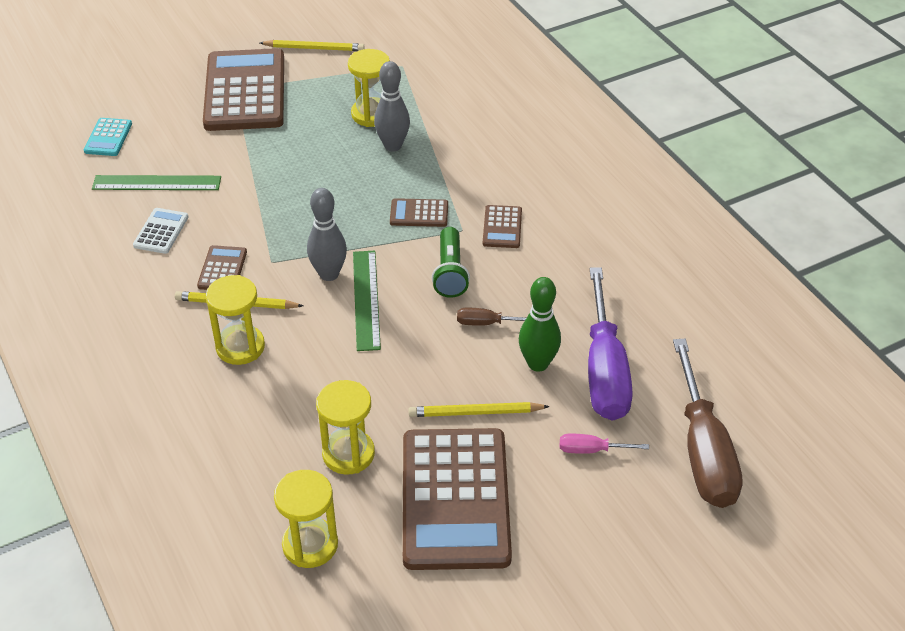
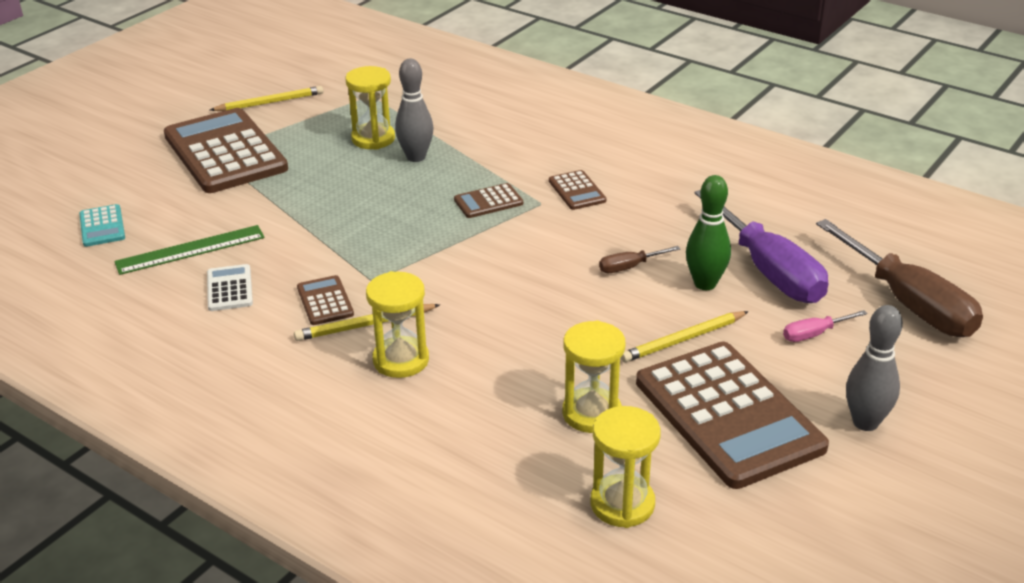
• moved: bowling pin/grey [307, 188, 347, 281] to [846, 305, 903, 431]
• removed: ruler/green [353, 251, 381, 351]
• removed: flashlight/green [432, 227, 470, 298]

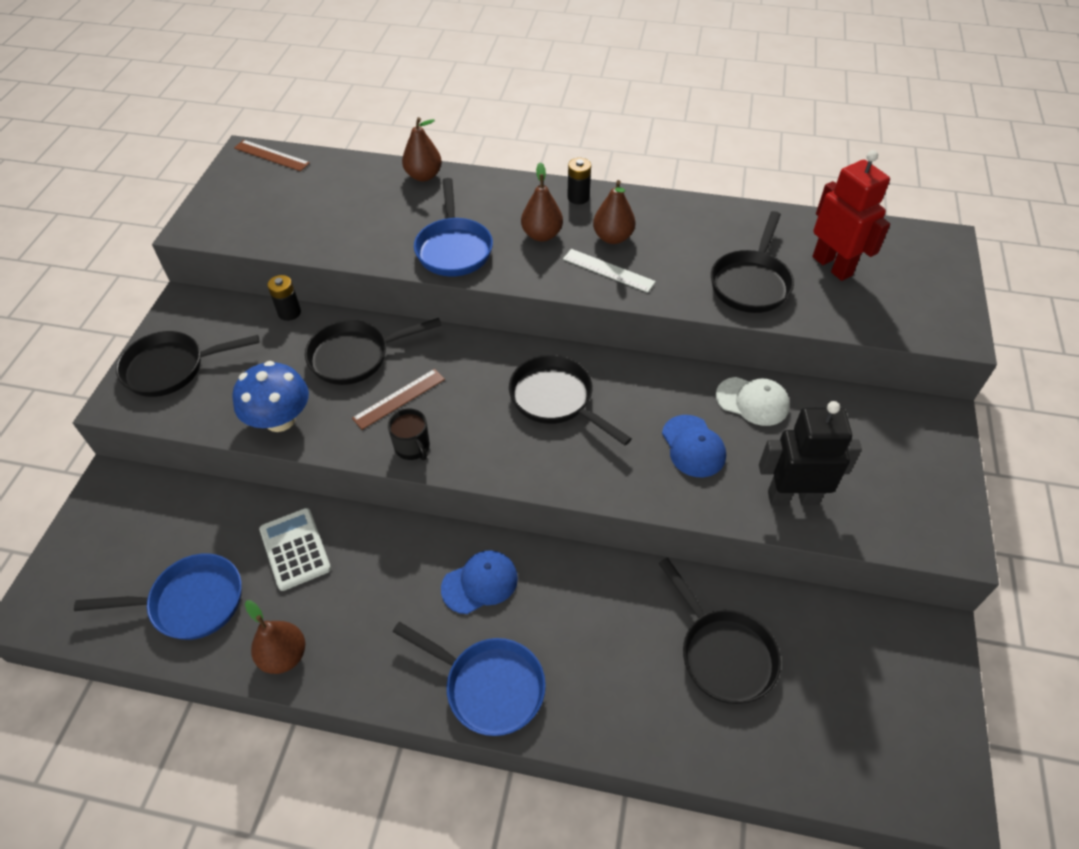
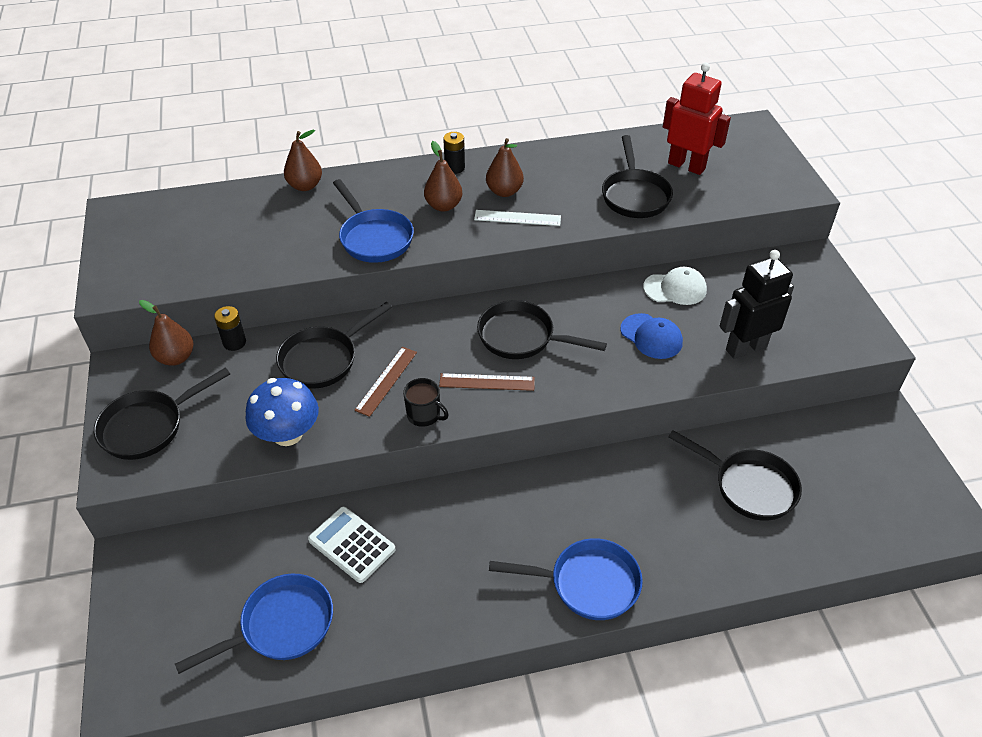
• moved: pear/brown [245, 600, 305, 674] to [139, 300, 194, 366]
• moved: ruler/brown [234, 140, 310, 171] to [439, 373, 535, 391]
• removed: cap/blue [441, 550, 518, 614]

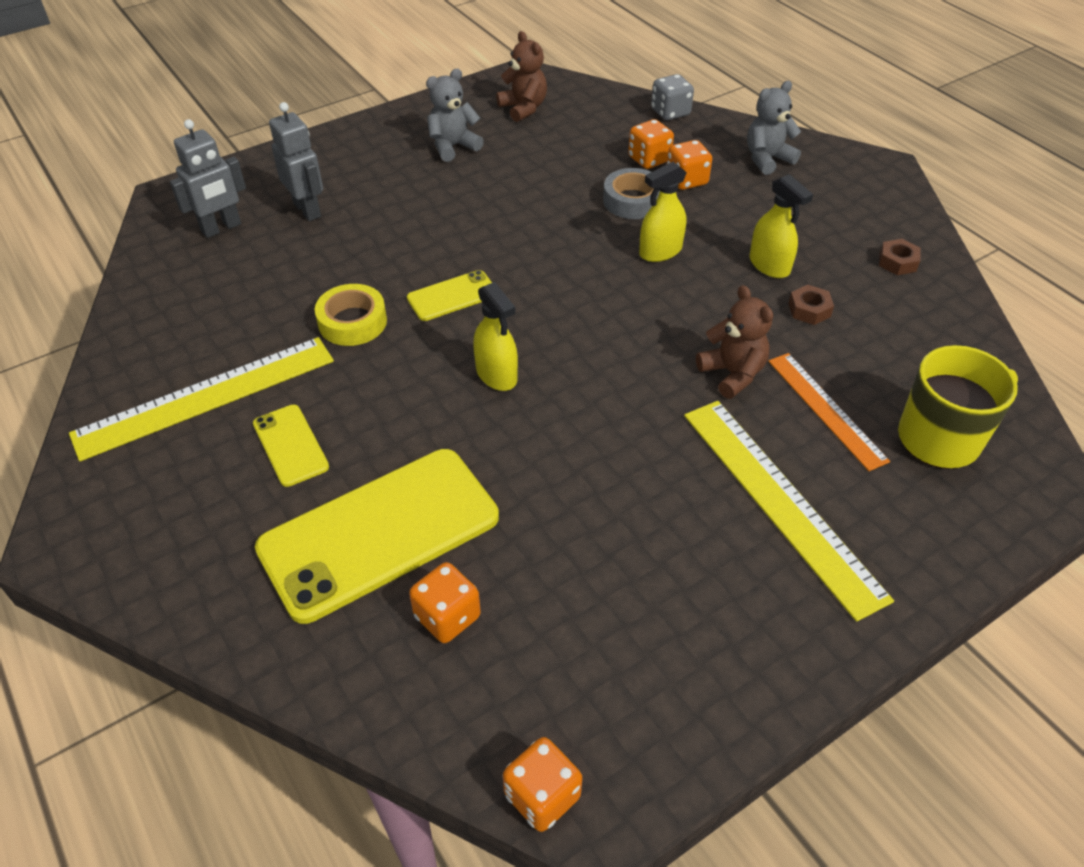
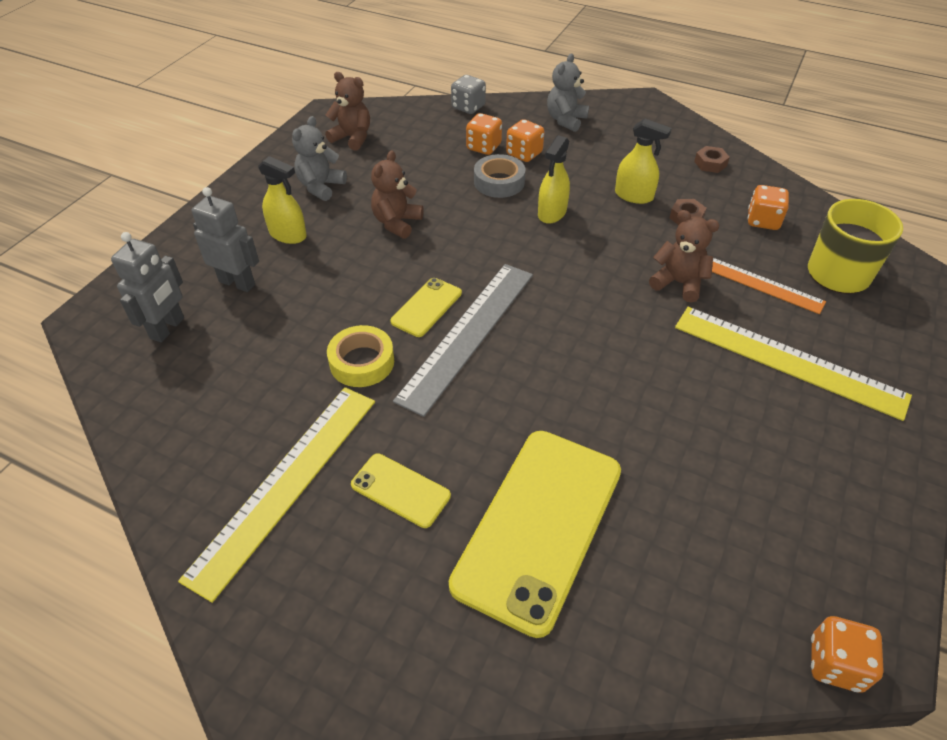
• moved: spray bottle/yellow [473, 282, 518, 391] to [258, 156, 307, 244]
• added: teddy bear/brown [371, 150, 423, 239]
• added: ruler/grey [393, 264, 533, 417]
• moved: dice/orange [409, 562, 481, 643] to [747, 185, 789, 230]

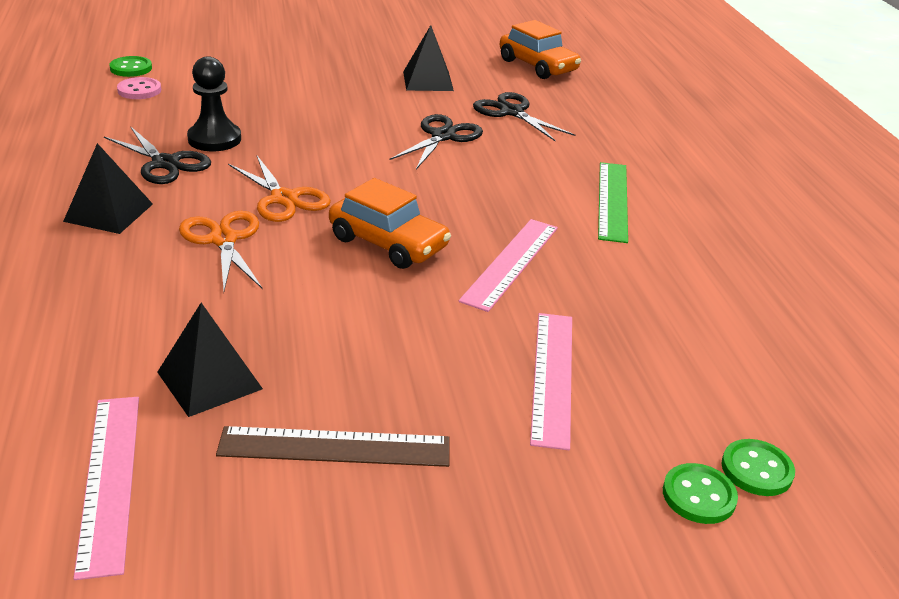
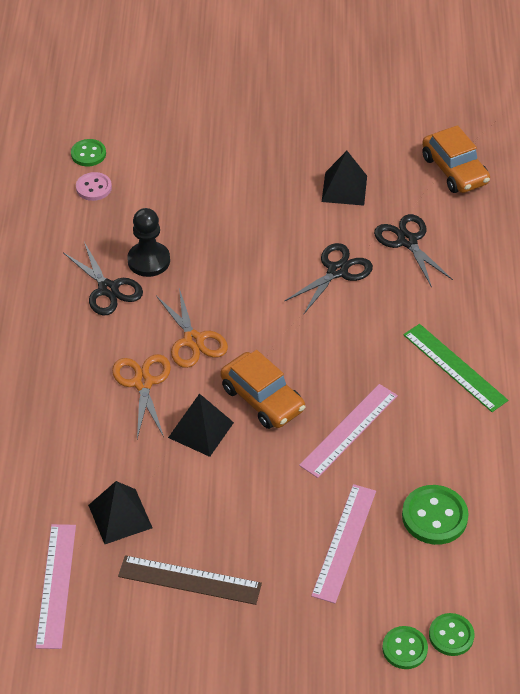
• moved: pyramid/black [63, 143, 153, 234] to [168, 393, 234, 457]
• added: button/green [402, 485, 469, 545]
• turned: ruler/green [598, 162, 628, 243] = [403, 324, 508, 412] 60 degrees counterclockwise

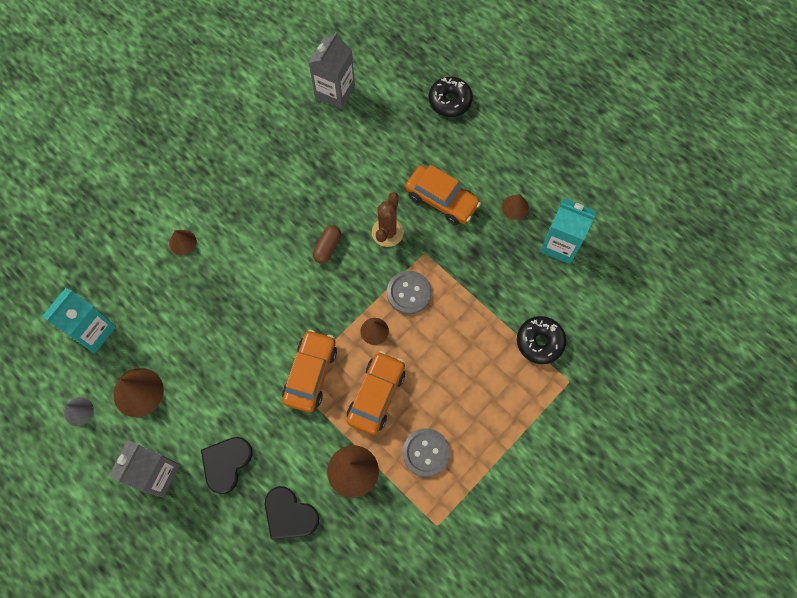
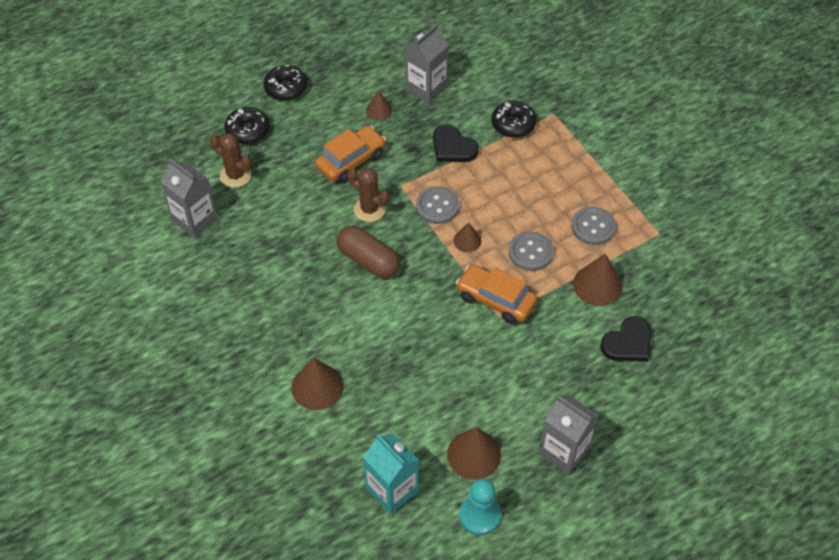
• added: cactus/brown [210, 133, 252, 188]
• added: donut/black [264, 65, 307, 101]
• resized: cone/brown [169, 230, 197, 255] = [292, 358, 343, 410] x1.71
• resized: capsule/brown [313, 225, 341, 264] = [337, 226, 400, 278] x1.68
• recoloured: carton/turquoise [540, 198, 596, 264] to carton/grey [405, 24, 449, 103]
• moved: heart/black [201, 437, 253, 494] to [433, 124, 479, 162]
• replaced: cone/grey [64, 397, 94, 426] to pawn/turquoise [459, 478, 501, 535]
• replaced: car/orange [347, 351, 405, 435] to button/grey [508, 231, 554, 271]

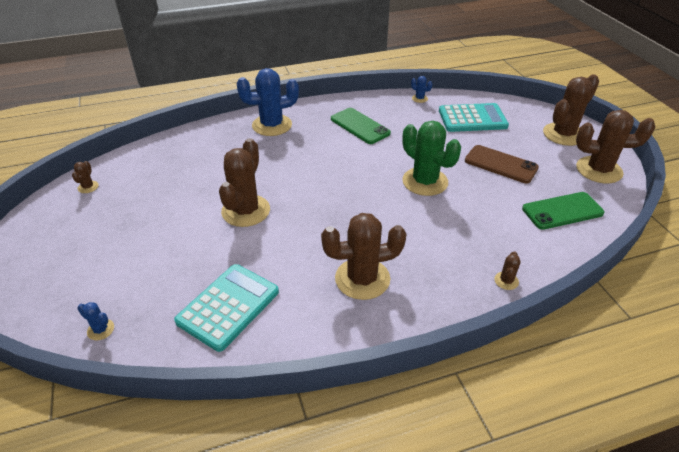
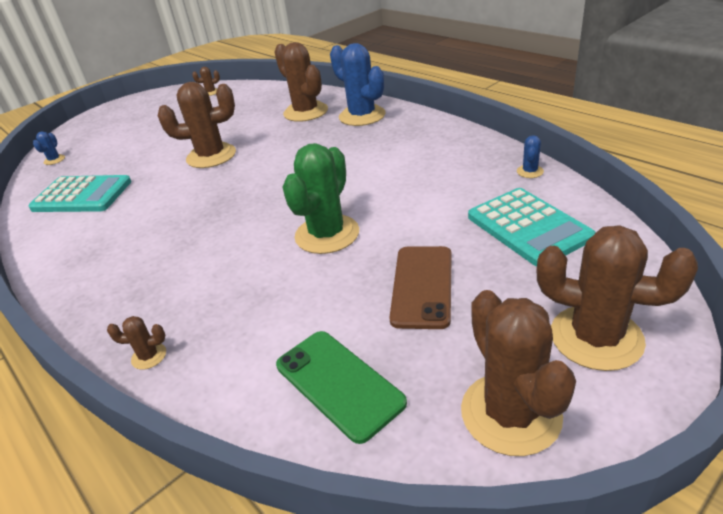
• moved: cactus/brown [321, 213, 407, 300] to [275, 42, 328, 122]
• removed: phone/green [331, 108, 391, 144]

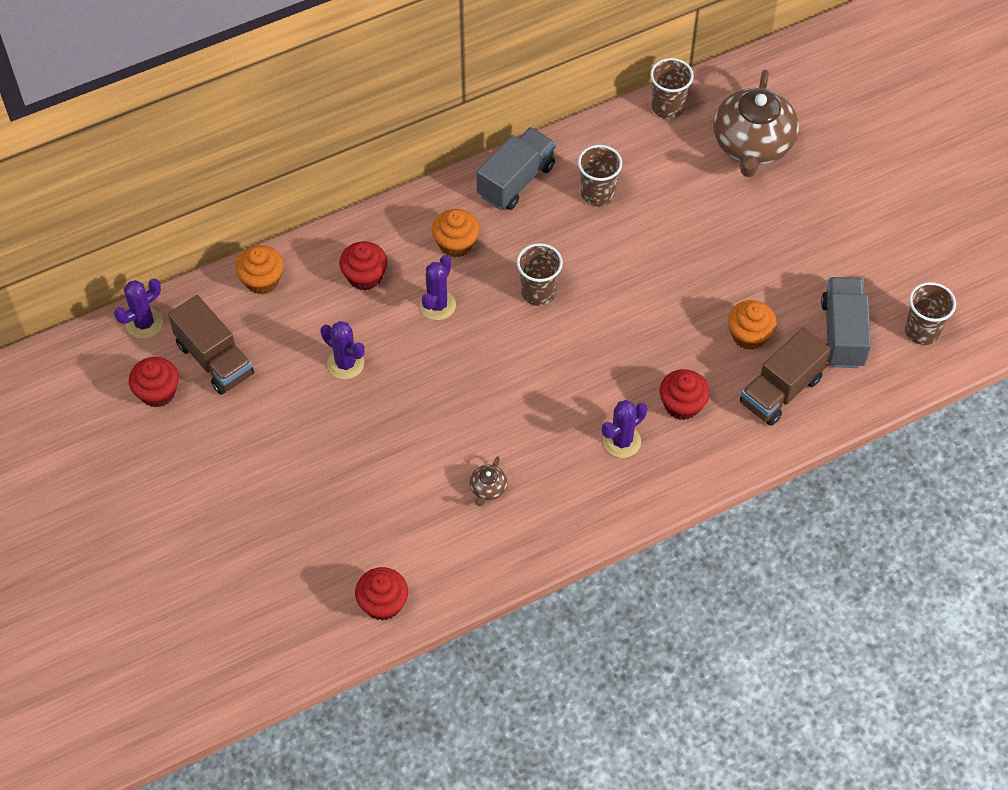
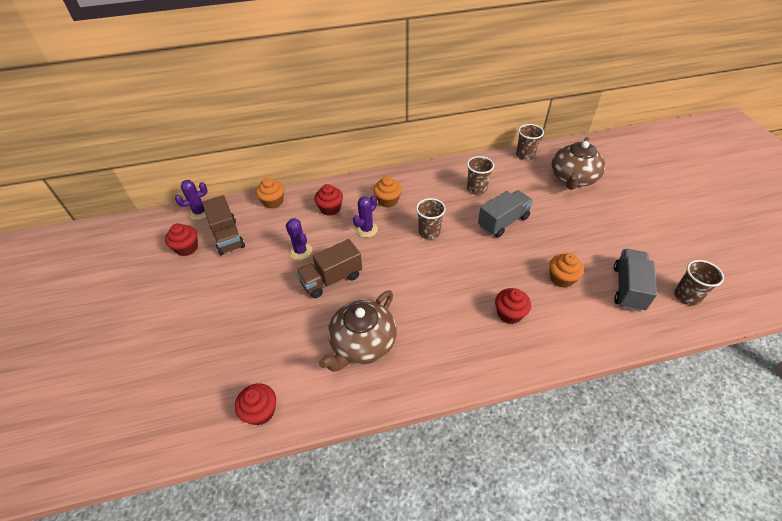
• moved: truck/brown [740, 327, 831, 426] to [296, 239, 362, 298]
• resized: teapot/brown [470, 456, 507, 506] = [319, 290, 397, 372] x2.49
• moved: truck/grey [476, 127, 556, 210] to [478, 190, 533, 237]
• removed: cactus/purple [602, 400, 647, 458]

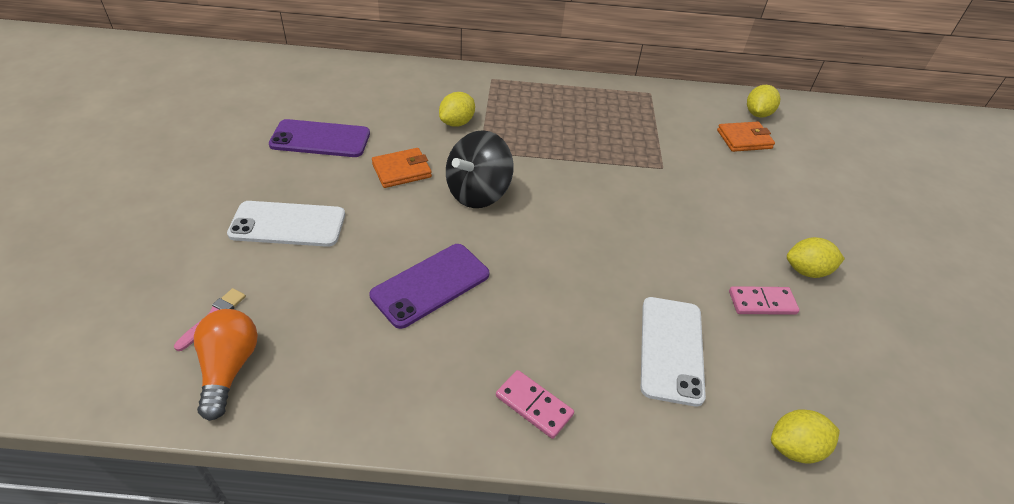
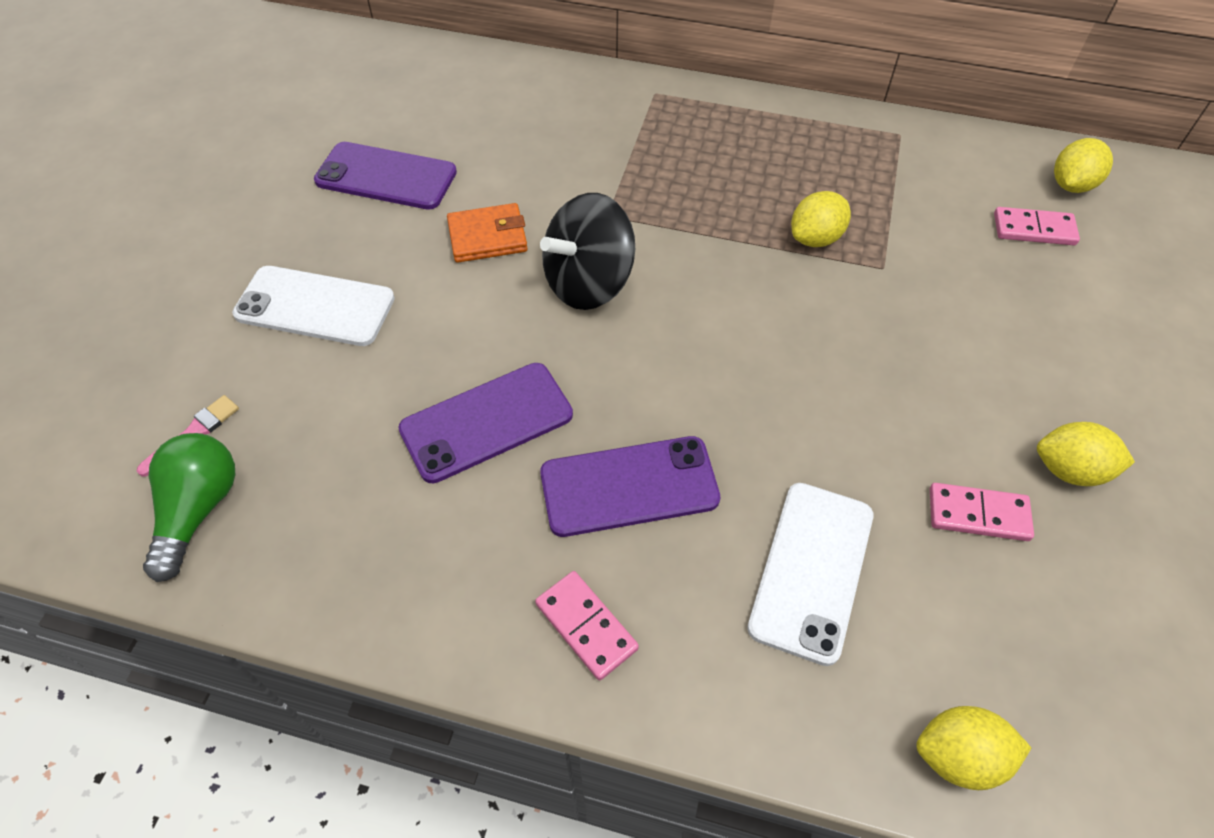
• recoloured: light bulb/orange [194, 309, 258, 421] to light bulb/green [143, 433, 235, 582]
• added: phone/purple [540, 436, 720, 537]
• moved: lemon/yellow [439, 92, 475, 127] to [791, 191, 851, 247]
• replaced: wallet/orange [717, 121, 775, 152] to domino/pink [994, 207, 1080, 245]

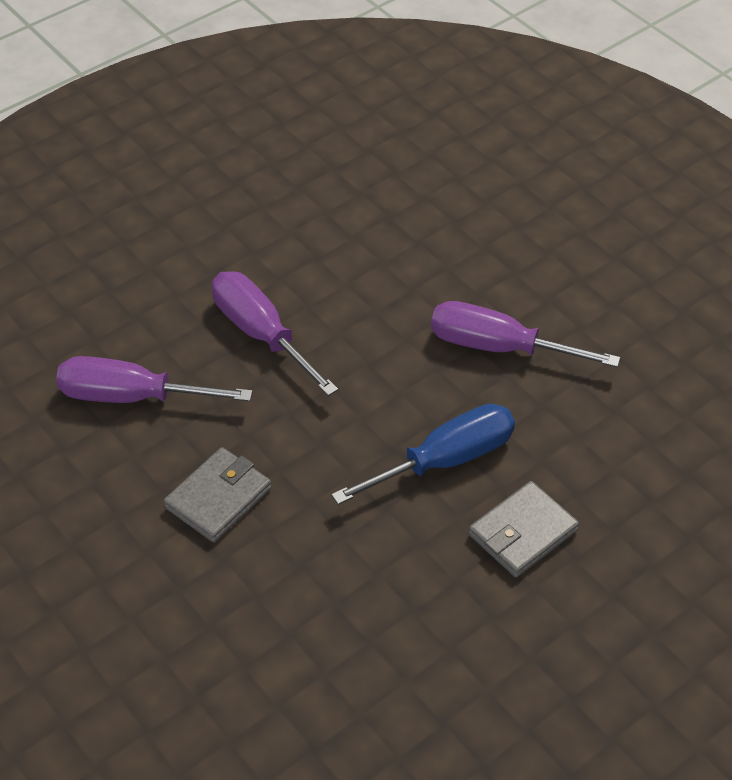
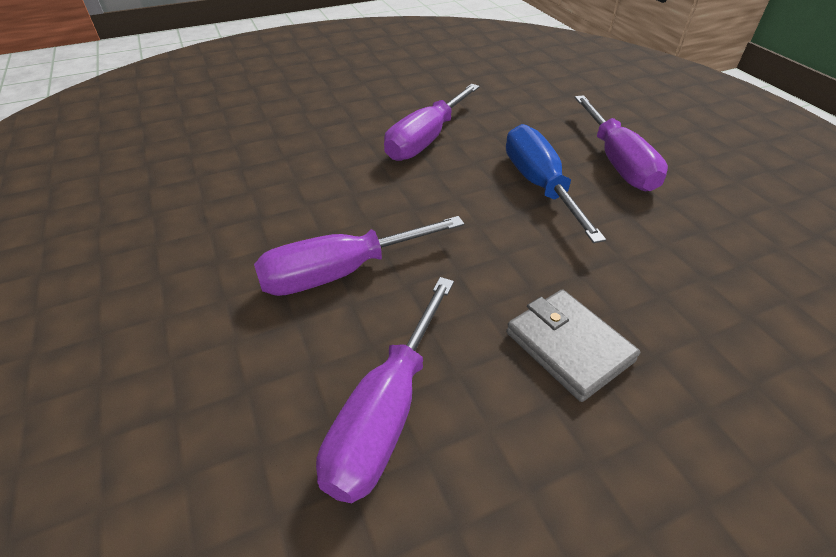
• replaced: wallet/grey [469, 481, 579, 577] to screwdriver/purple [574, 95, 668, 191]

